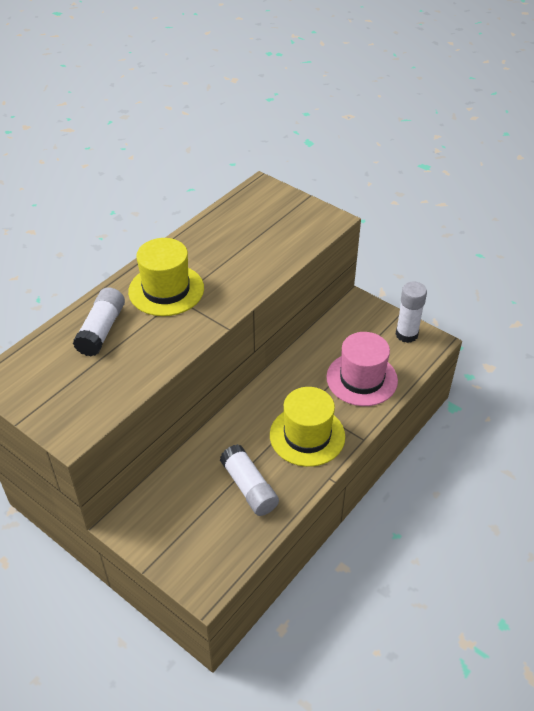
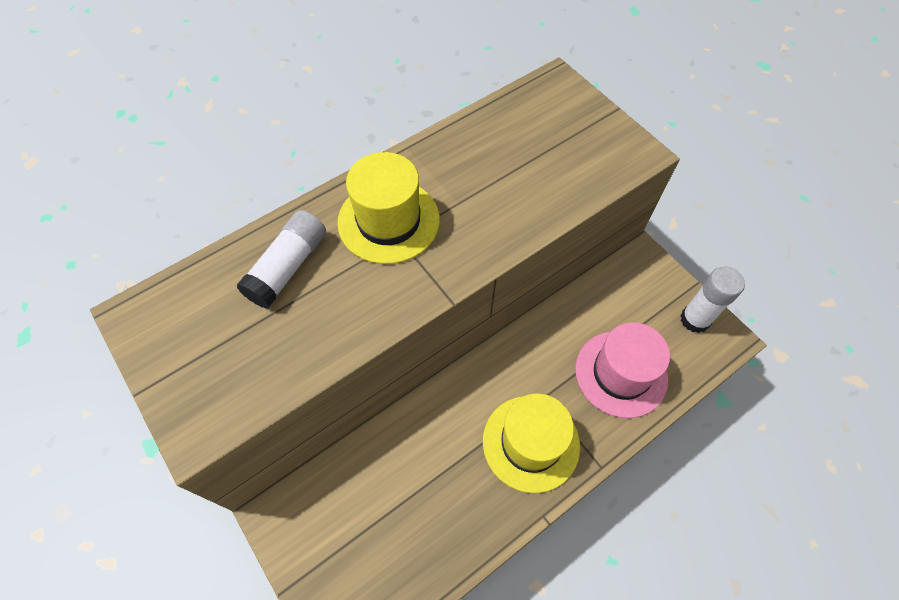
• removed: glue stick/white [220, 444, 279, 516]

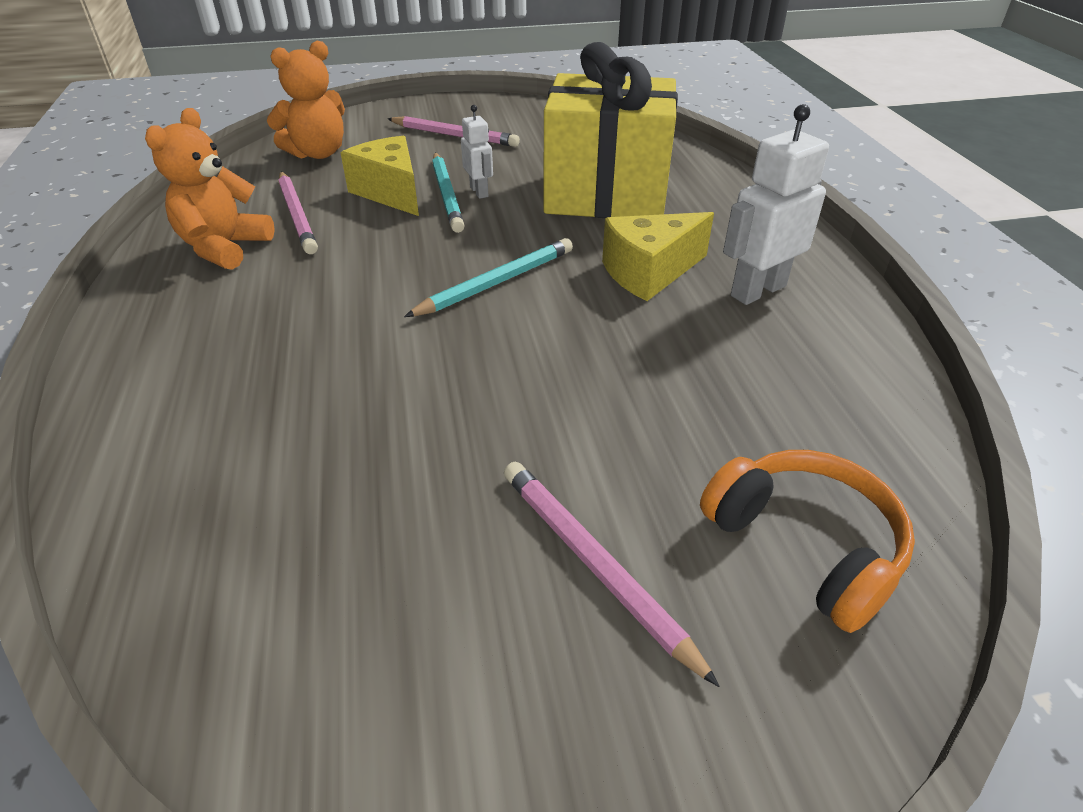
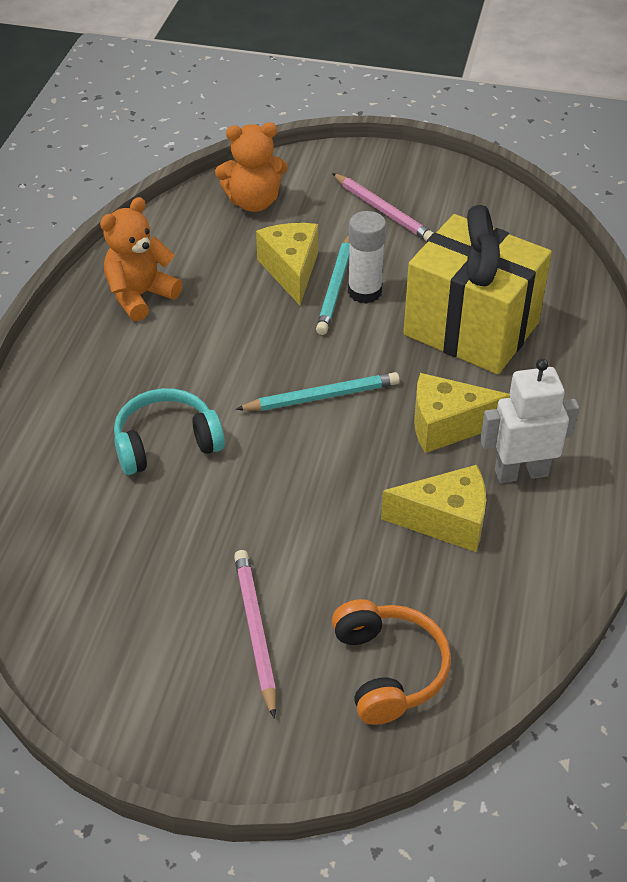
• added: headphones/turquoise [114, 388, 225, 475]
• replaced: robot/white [461, 105, 493, 199] to glue stick/white [348, 211, 386, 304]
• added: cheese/yellow [381, 465, 486, 552]
• removed: pencil/pink [278, 172, 318, 254]

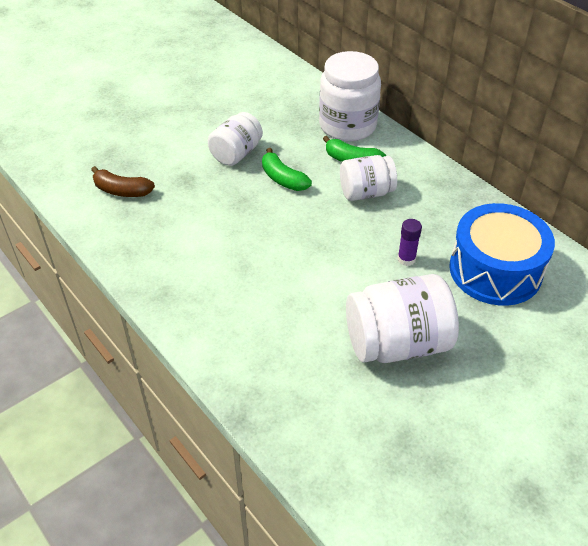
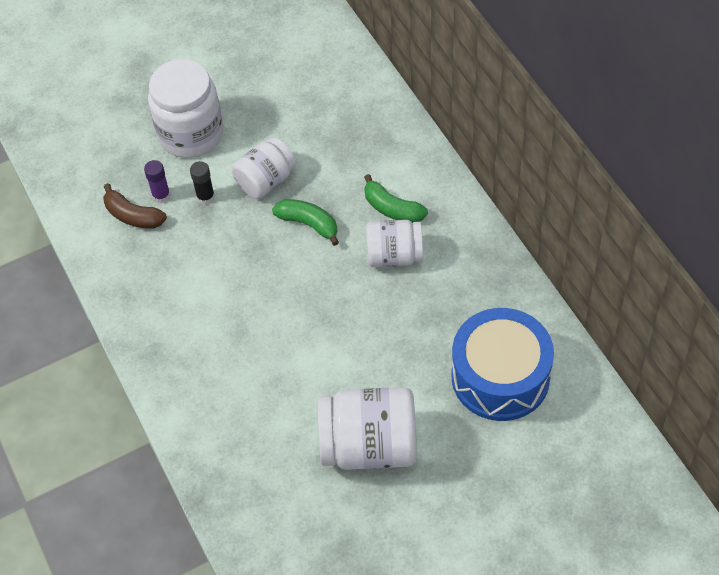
• moved: glue stick/purple [397, 219, 422, 266] to [144, 160, 170, 203]
• moved: jar/white [319, 51, 381, 141] to [148, 59, 223, 158]
• added: glue stick/black [190, 161, 215, 204]
• turned: banana/green [262, 148, 312, 191] = [272, 199, 339, 246] 150 degrees clockwise

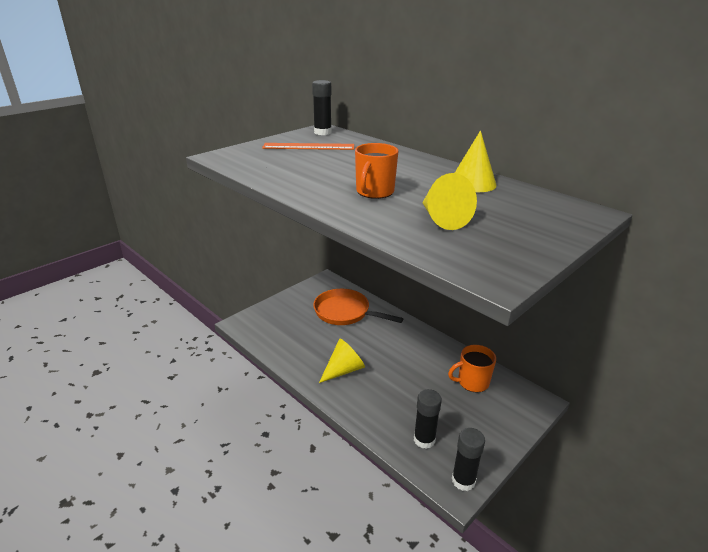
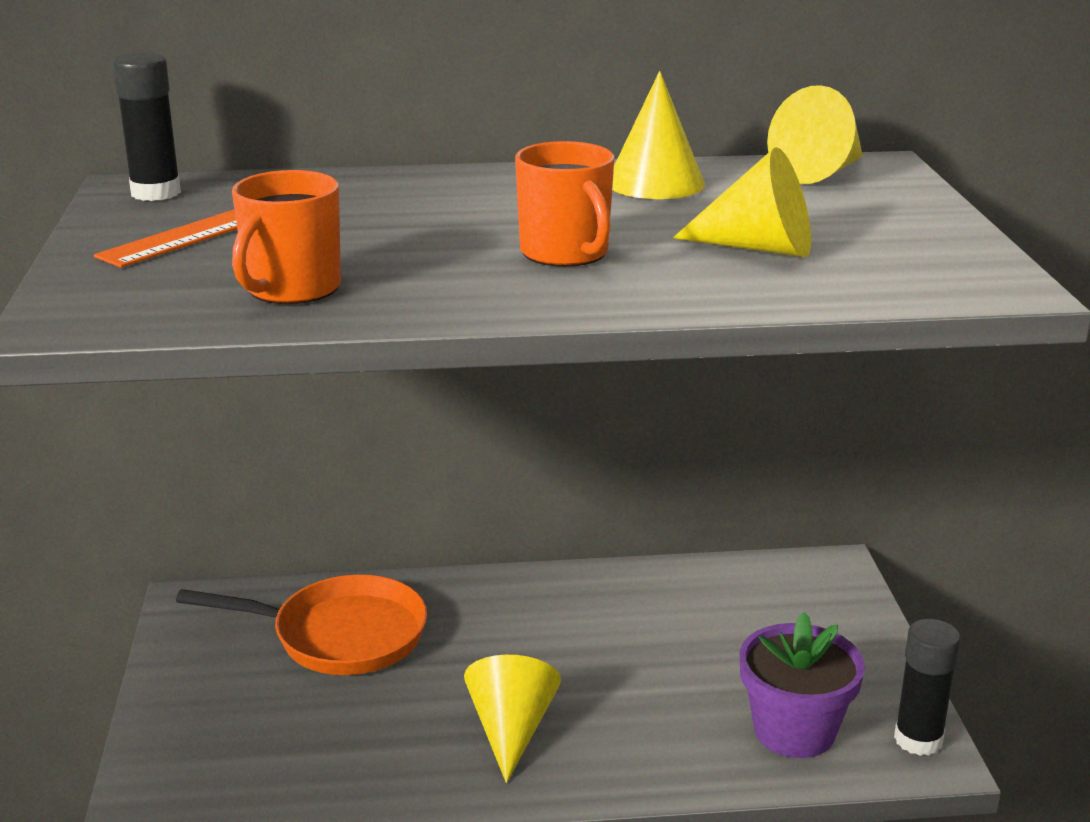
• turned: pan/orange [313, 289, 403, 325] = [176, 574, 427, 675] 150 degrees counterclockwise
• moved: mug/orange [448, 345, 496, 393] to [232, 170, 341, 304]
• replaced: glue stick/black [414, 389, 442, 449] to flower pot/purple [739, 612, 865, 758]
• added: cone/yellow [767, 85, 863, 184]

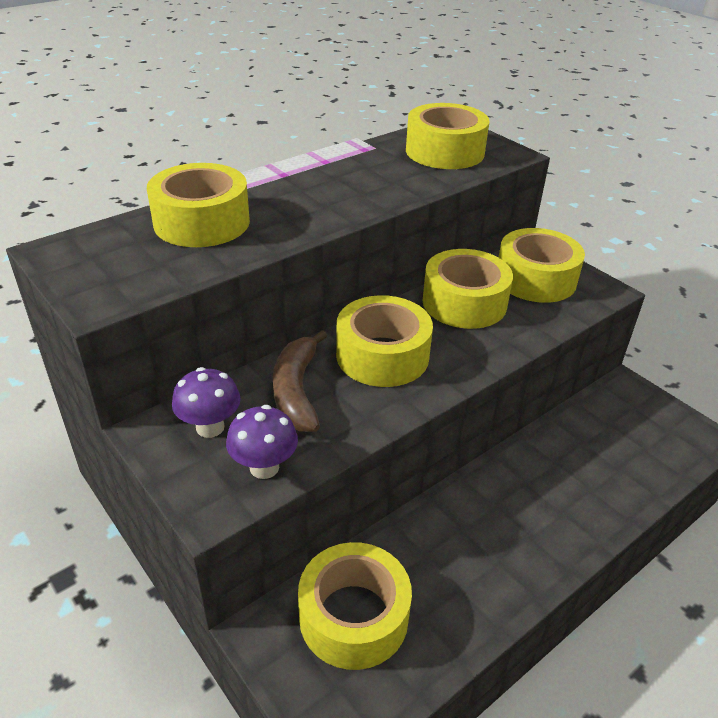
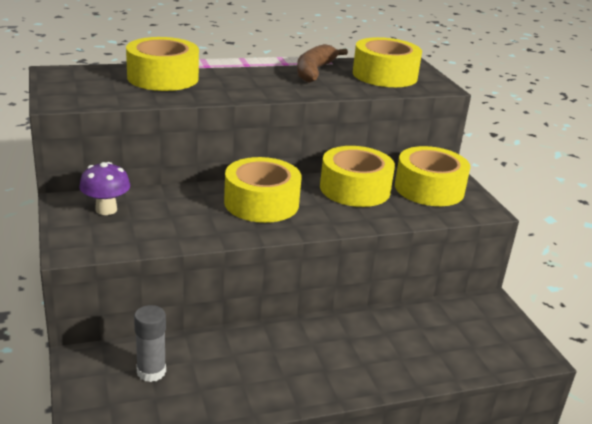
• replaced: tape/yellow [298, 542, 412, 670] to glue stick/grey [134, 305, 166, 382]
• moved: banana/brown [273, 330, 327, 432] to [297, 44, 348, 83]
• removed: mushroom/purple [226, 405, 298, 479]

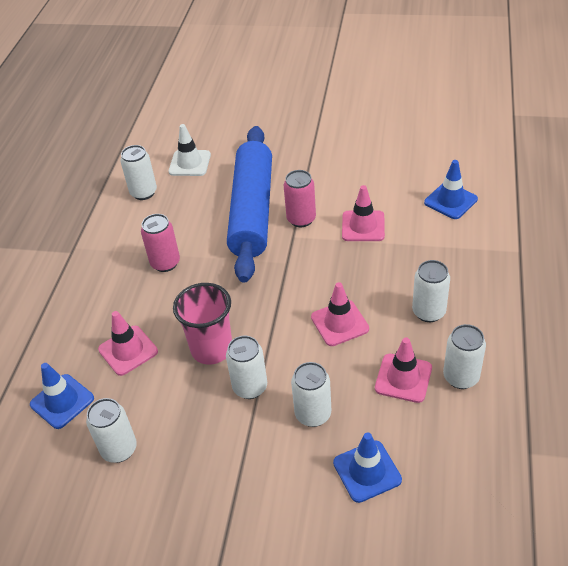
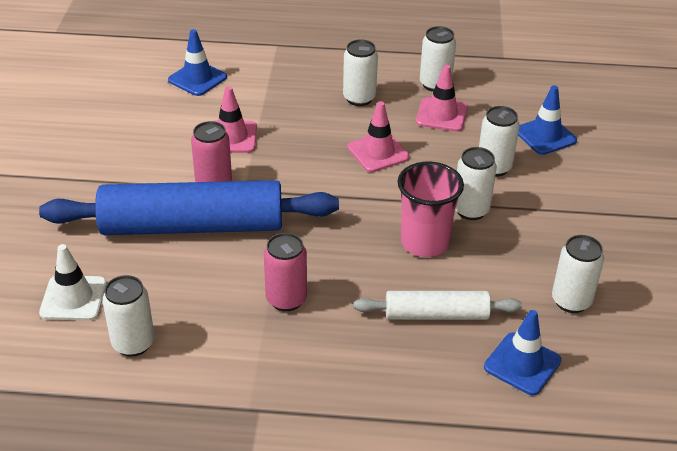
• replaced: traffic cone/pink [98, 311, 158, 376] to rolling pin/white [354, 291, 522, 320]

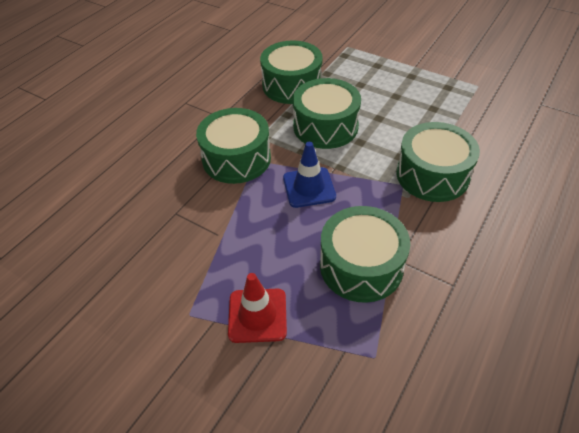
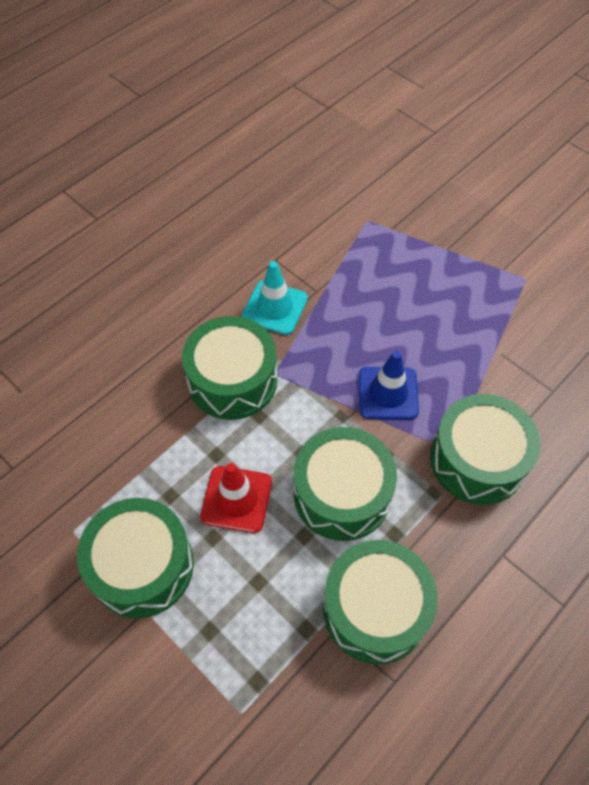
• moved: drum/green [320, 206, 410, 303] to [77, 498, 194, 618]
• moved: traffic cone/red [228, 273, 287, 343] to [200, 463, 272, 533]
• added: traffic cone/turquoise [242, 261, 308, 335]

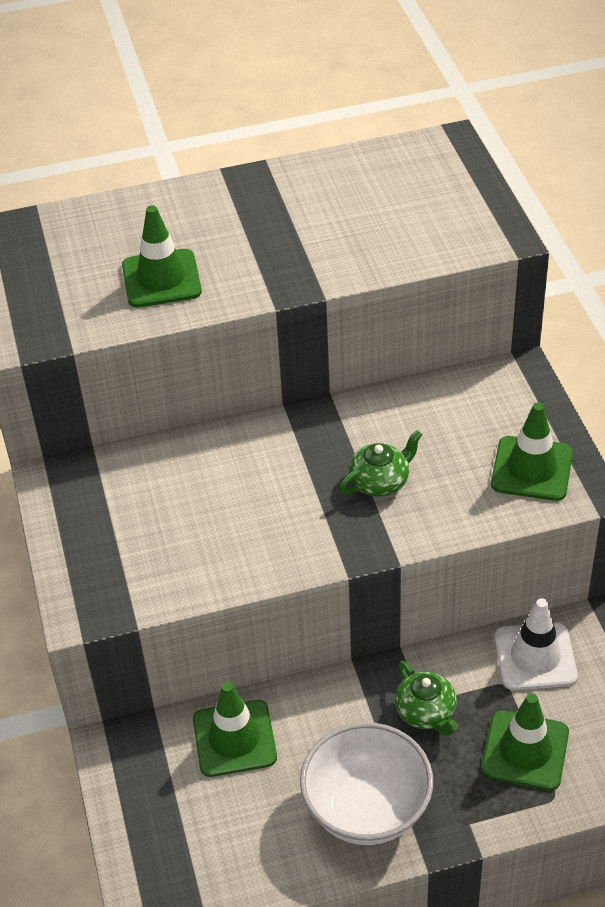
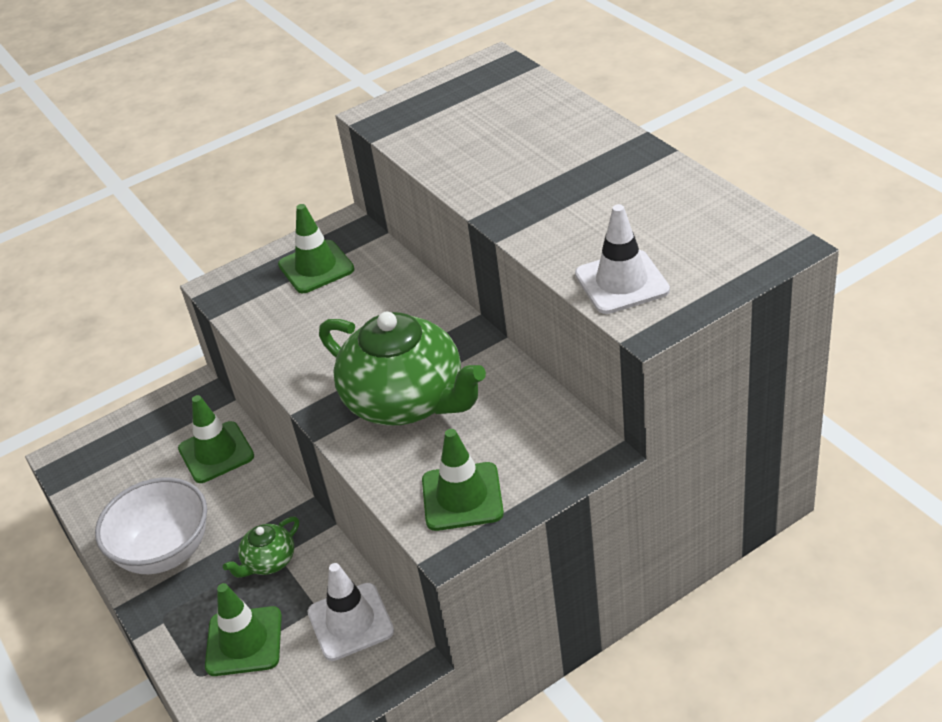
• moved: traffic cone/green [122, 205, 202, 307] to [278, 204, 355, 293]
• resized: teapot/green [339, 430, 422, 497] = [319, 312, 486, 426] x2.20
• added: traffic cone/white [575, 204, 670, 314]

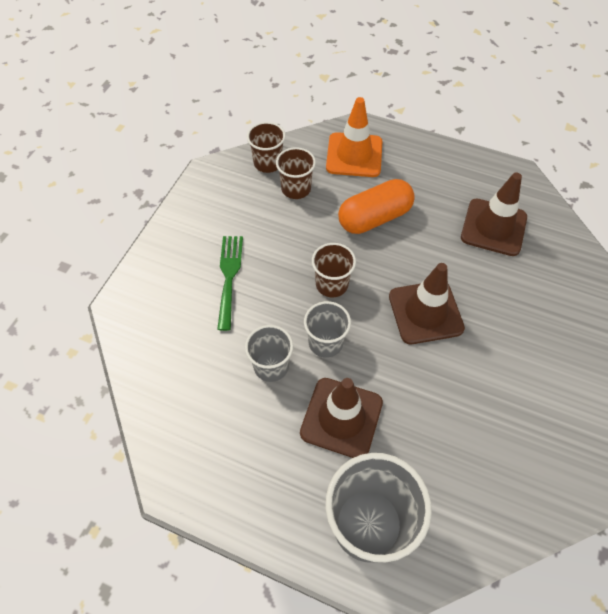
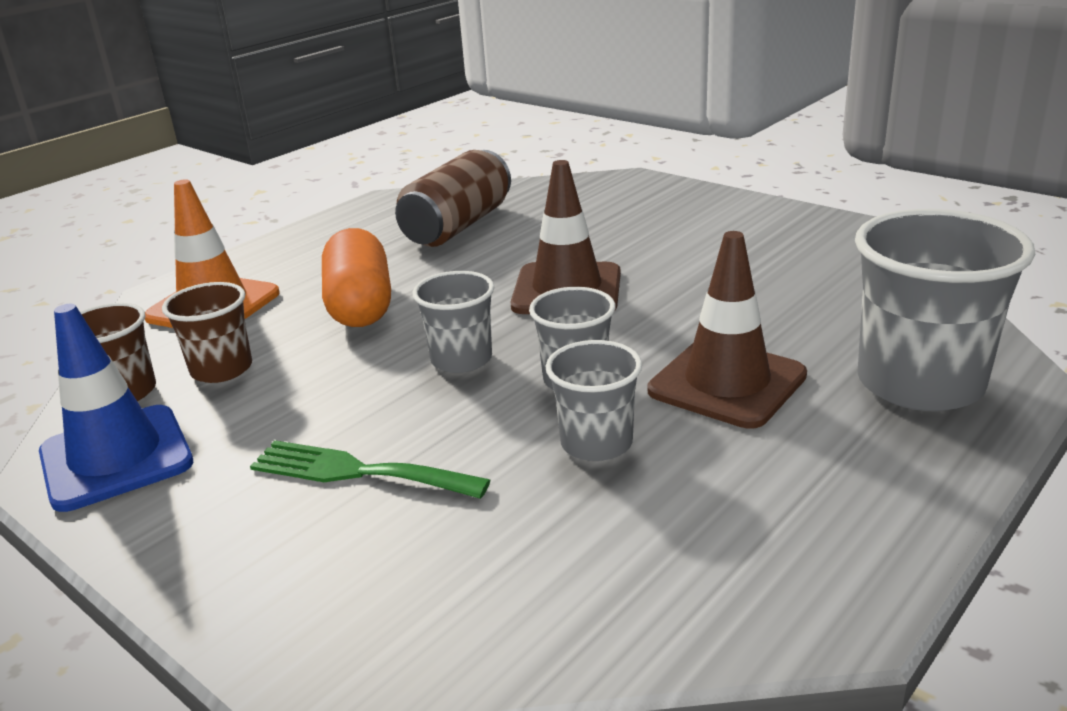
• added: traffic cone/blue [39, 304, 193, 512]
• replaced: traffic cone/brown [461, 172, 527, 256] to can/brown [395, 150, 511, 247]
• recoloured: cup/brown [312, 243, 356, 297] to cup/grey [413, 271, 494, 373]

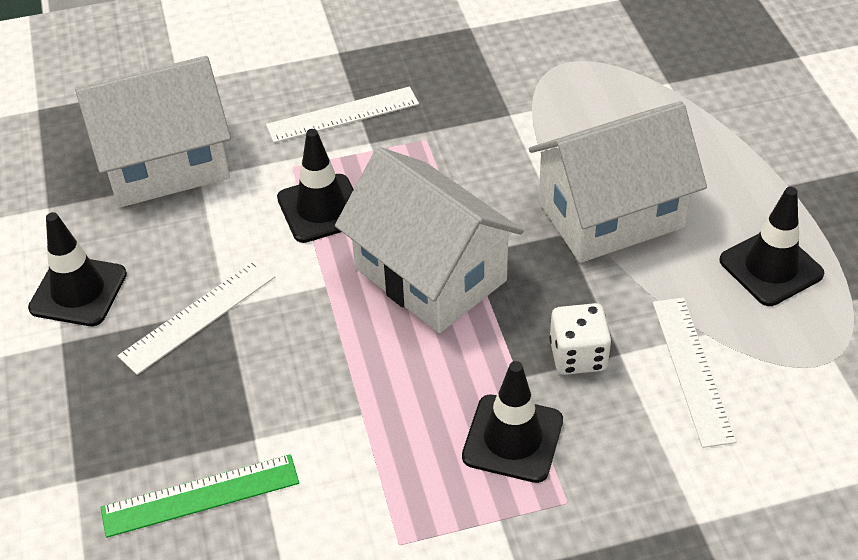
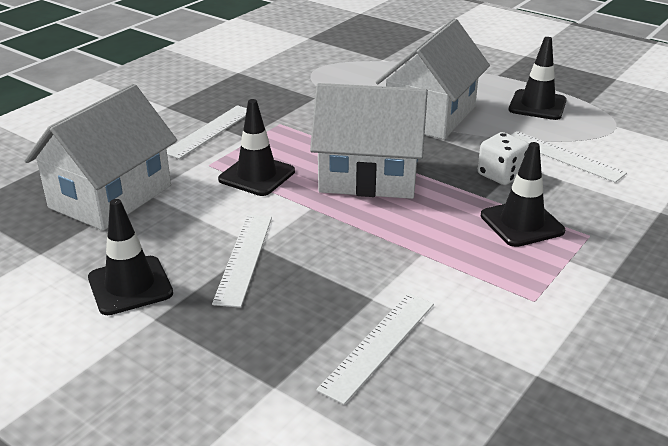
• recoloured: ruler/green [101, 454, 299, 538] to ruler/white [316, 293, 434, 405]

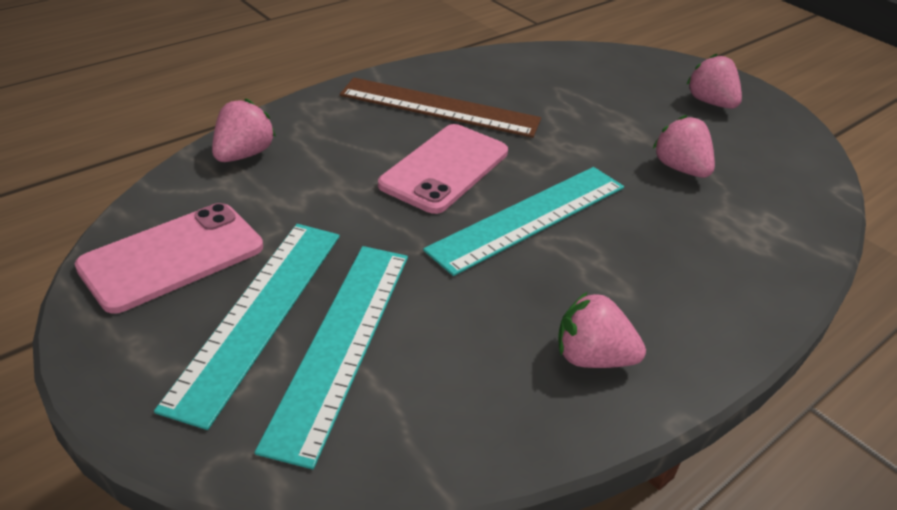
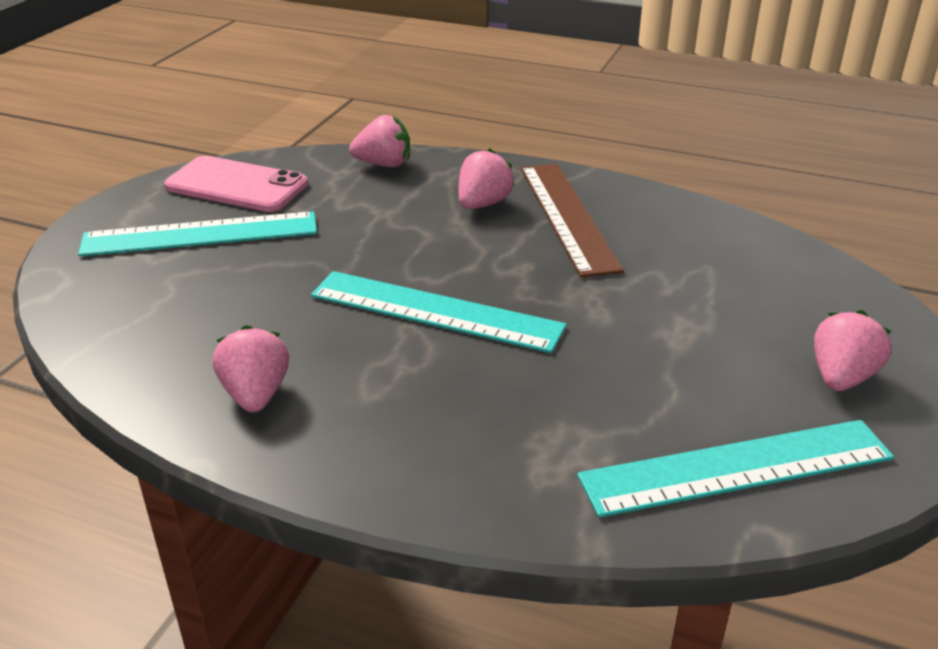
• moved: strawberry/pink [653, 115, 715, 178] to [459, 149, 515, 209]
• moved: ruler/turquoise [255, 246, 408, 469] to [577, 420, 894, 518]
• removed: phone/pink [378, 124, 508, 214]

